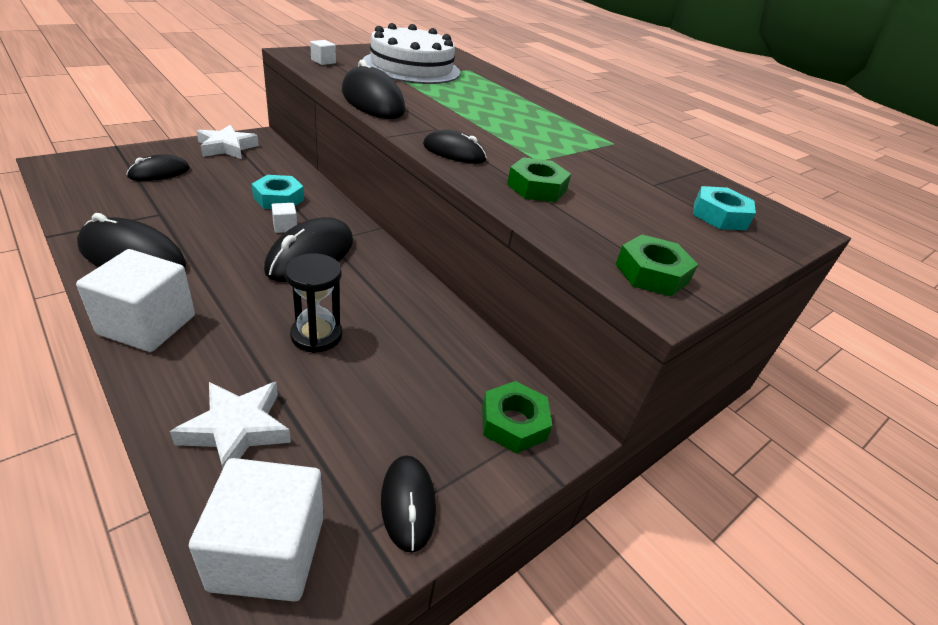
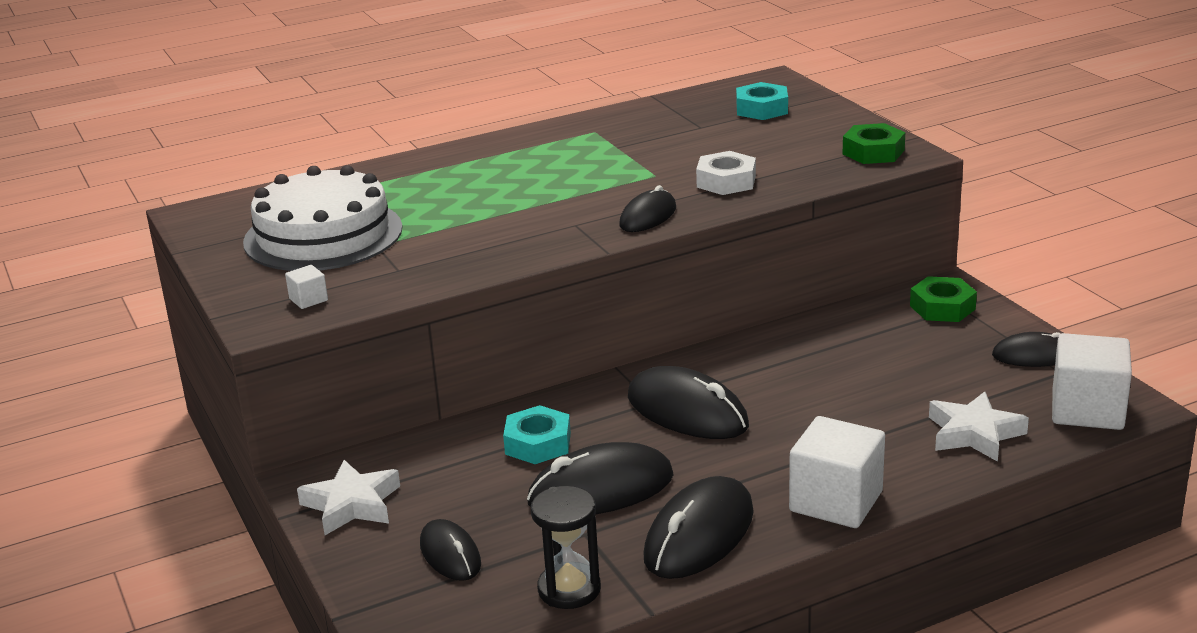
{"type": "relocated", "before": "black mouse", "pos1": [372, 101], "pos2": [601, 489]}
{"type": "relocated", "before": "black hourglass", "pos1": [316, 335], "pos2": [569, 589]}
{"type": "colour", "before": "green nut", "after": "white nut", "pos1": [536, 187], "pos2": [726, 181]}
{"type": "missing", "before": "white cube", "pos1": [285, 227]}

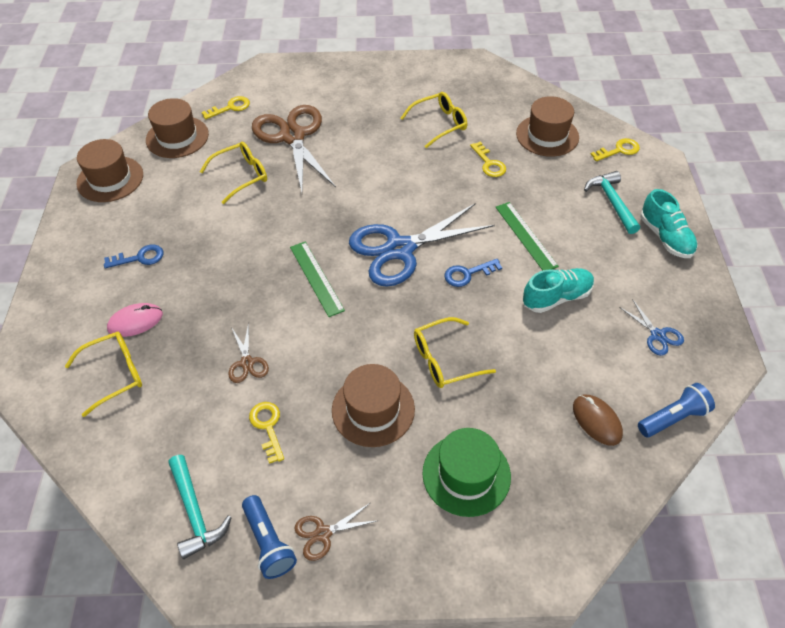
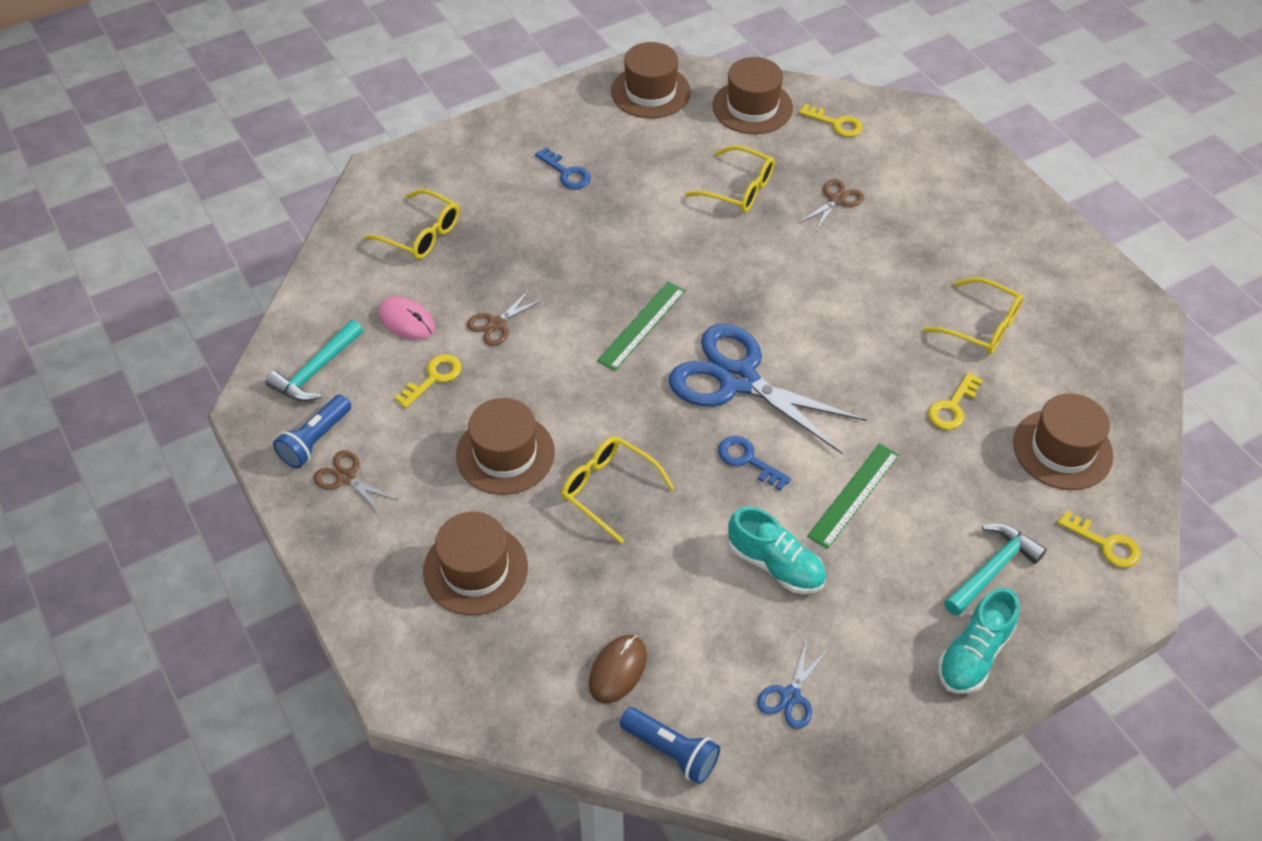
{"type": "relocated", "before": "pink mouse", "pos1": [135, 321], "pos2": [406, 321]}
{"type": "colour", "before": "green hat", "after": "brown hat", "pos1": [466, 474], "pos2": [475, 569]}
{"type": "size", "before": "brown scissors", "pos1": [292, 136], "pos2": [836, 200], "scale": 0.44}

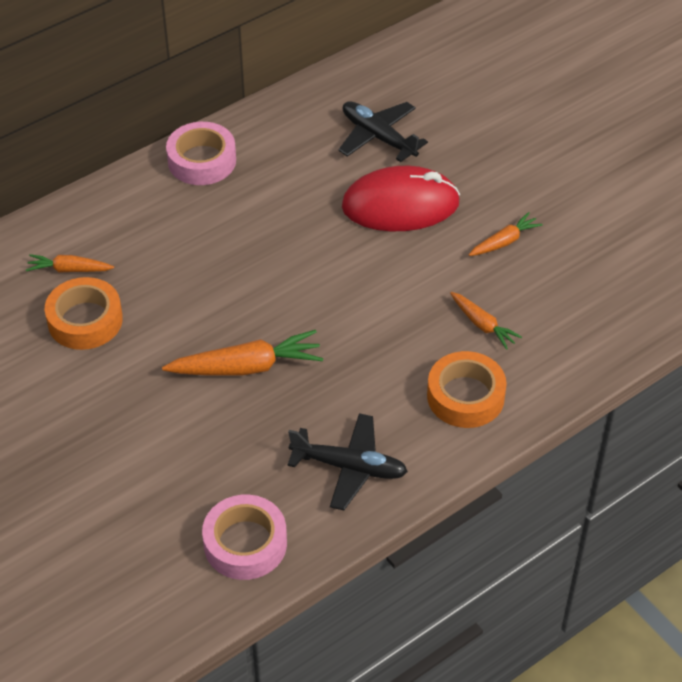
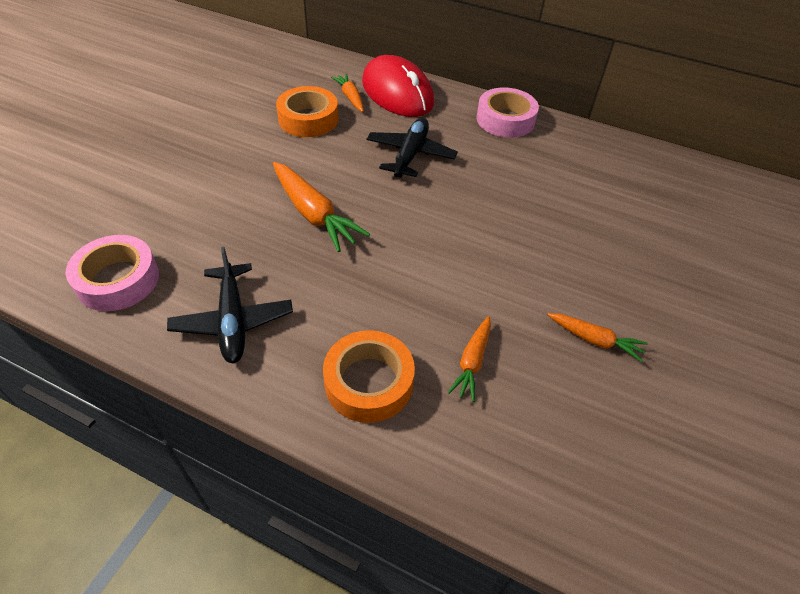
{"type": "relocated", "before": "red mouse", "pos1": [400, 205], "pos2": [397, 93]}
{"type": "relocated", "before": "black plane", "pos1": [378, 137], "pos2": [410, 154]}

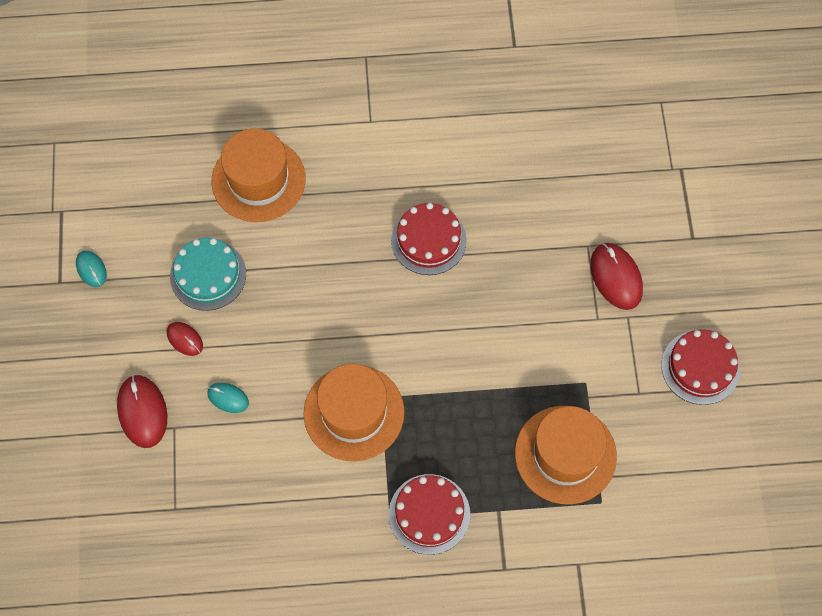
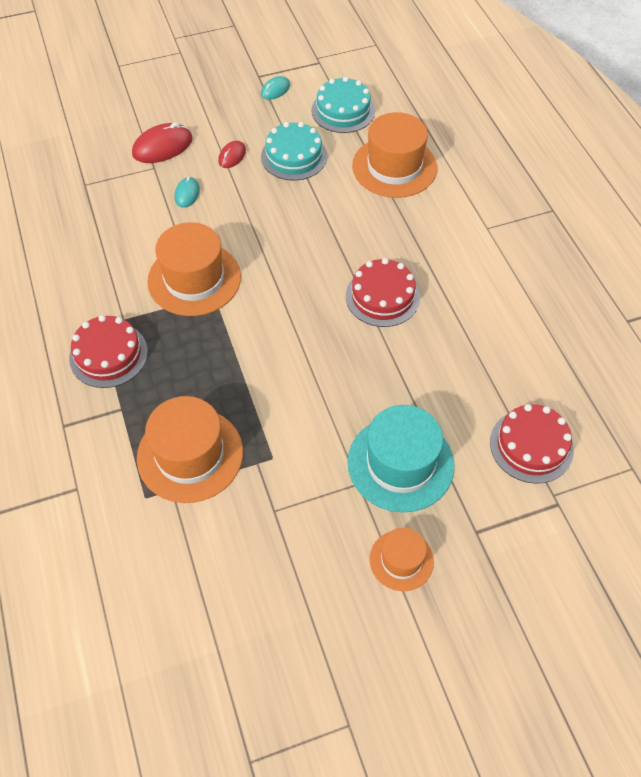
{"type": "appeared", "after": "turquoise cake", "pos2": [343, 111]}
{"type": "exchanged", "before": "red mouse", "after": "turquoise hat", "pos1": [616, 277], "pos2": [400, 463]}
{"type": "appeared", "after": "orange hat", "pos2": [401, 560]}
{"type": "relocated", "before": "red cake", "pos1": [700, 367], "pos2": [531, 445]}

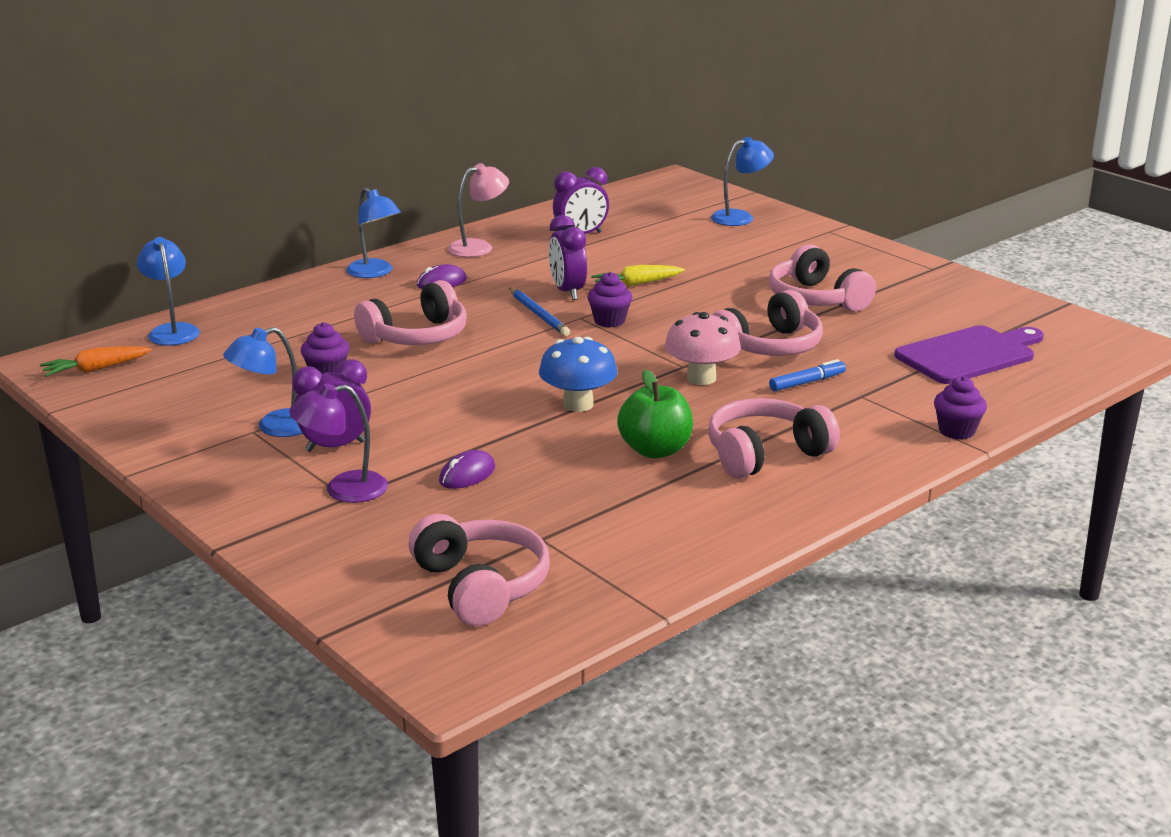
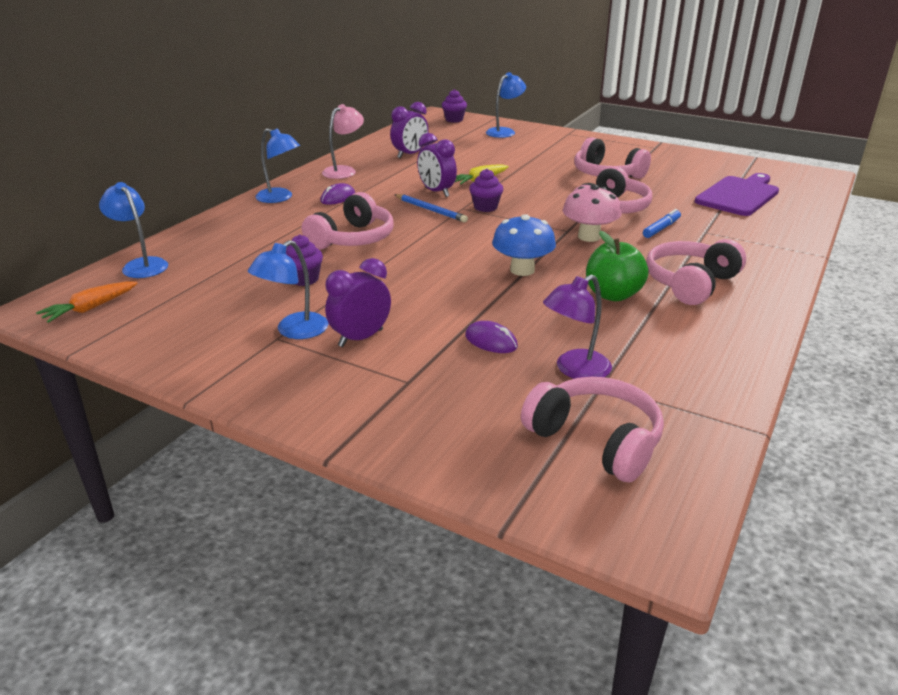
{"type": "relocated", "before": "purple cupcake", "pos1": [956, 431], "pos2": [454, 120]}
{"type": "spun", "before": "purple mouse", "pos1": [467, 474], "pos2": [491, 341], "turn": -75}
{"type": "relocated", "before": "purple lamp", "pos1": [343, 490], "pos2": [575, 370]}

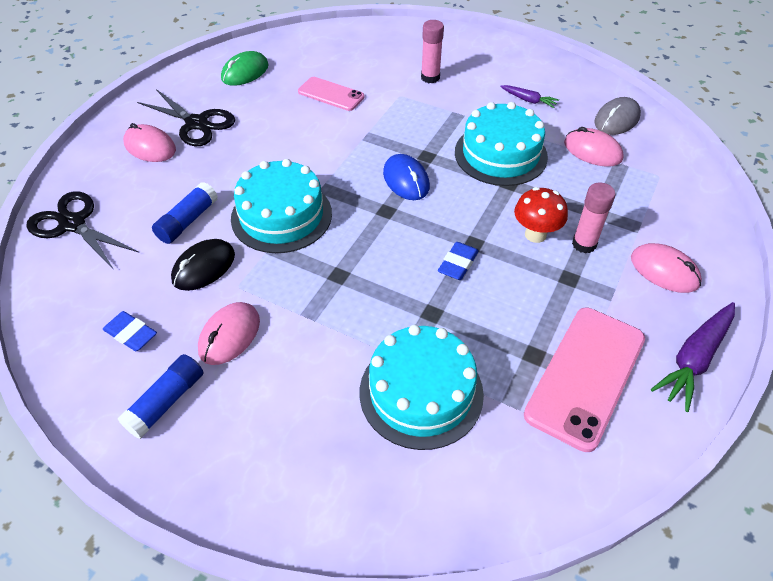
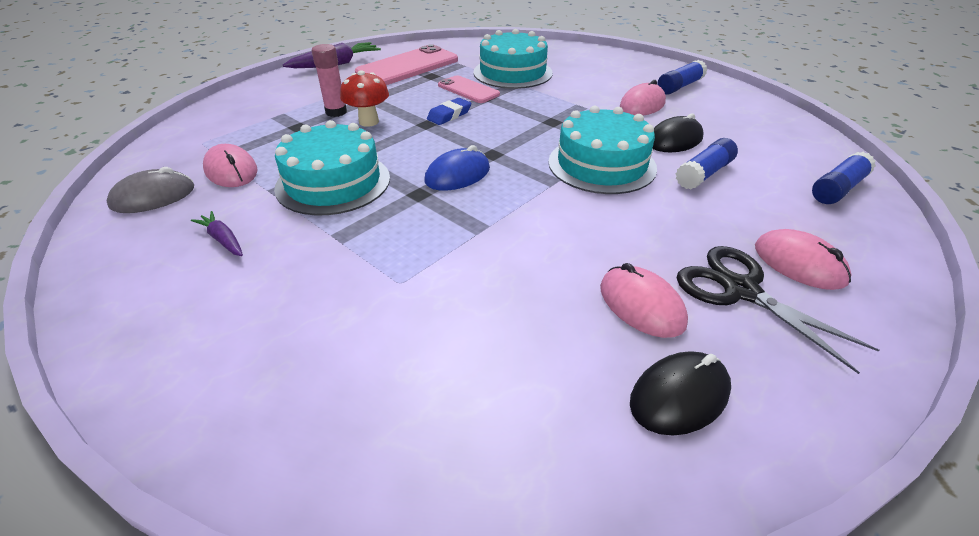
{"type": "spun", "before": "blue mouse", "pos1": [406, 180], "pos2": [457, 175], "turn": 60}
{"type": "relocated", "before": "pink phone", "pos1": [331, 94], "pos2": [468, 90]}
{"type": "relocated", "before": "pink mouse", "pos1": [664, 271], "pos2": [641, 305]}
{"type": "colour", "before": "green mouse", "after": "black mouse", "pos1": [245, 72], "pos2": [679, 396]}
{"type": "exchanged", "before": "black scissors", "after": "blue glue stick", "pos1": [73, 224], "pos2": [838, 189]}
{"type": "missing", "before": "blue eraser", "pos1": [131, 334]}
{"type": "missing", "before": "pink glue stick", "pos1": [430, 77]}

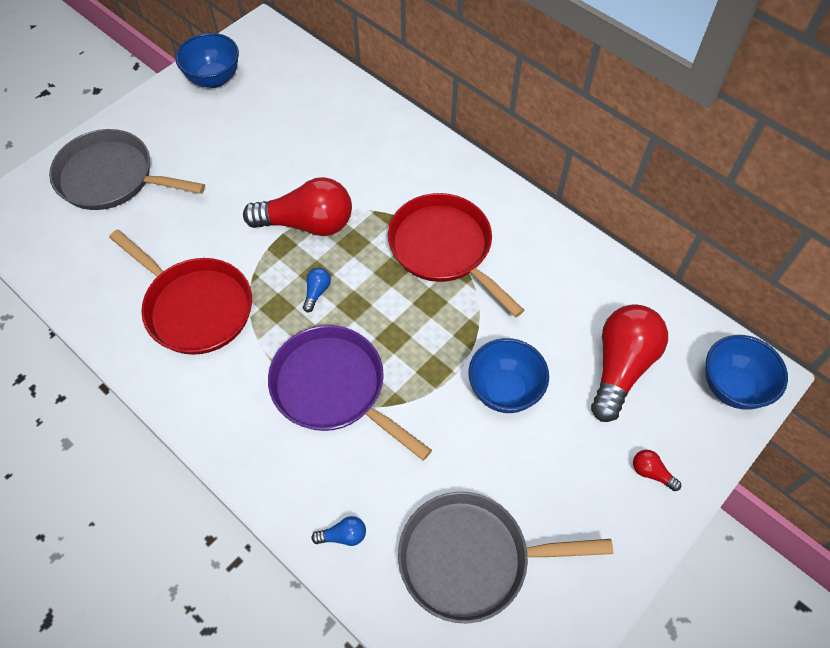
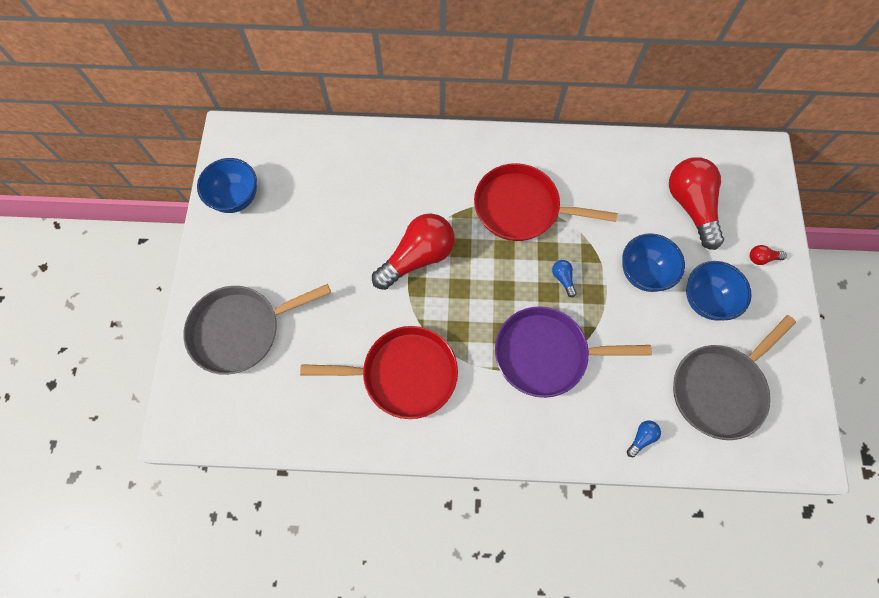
{"type": "relocated", "before": "blue light bulb", "pos1": [317, 292], "pos2": [563, 279]}
{"type": "relocated", "before": "blue bowl", "pos1": [732, 387], "pos2": [706, 300]}

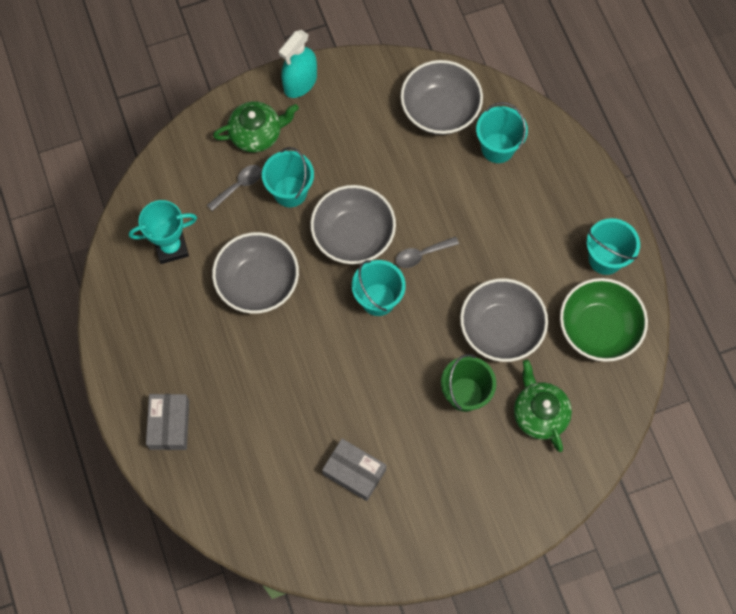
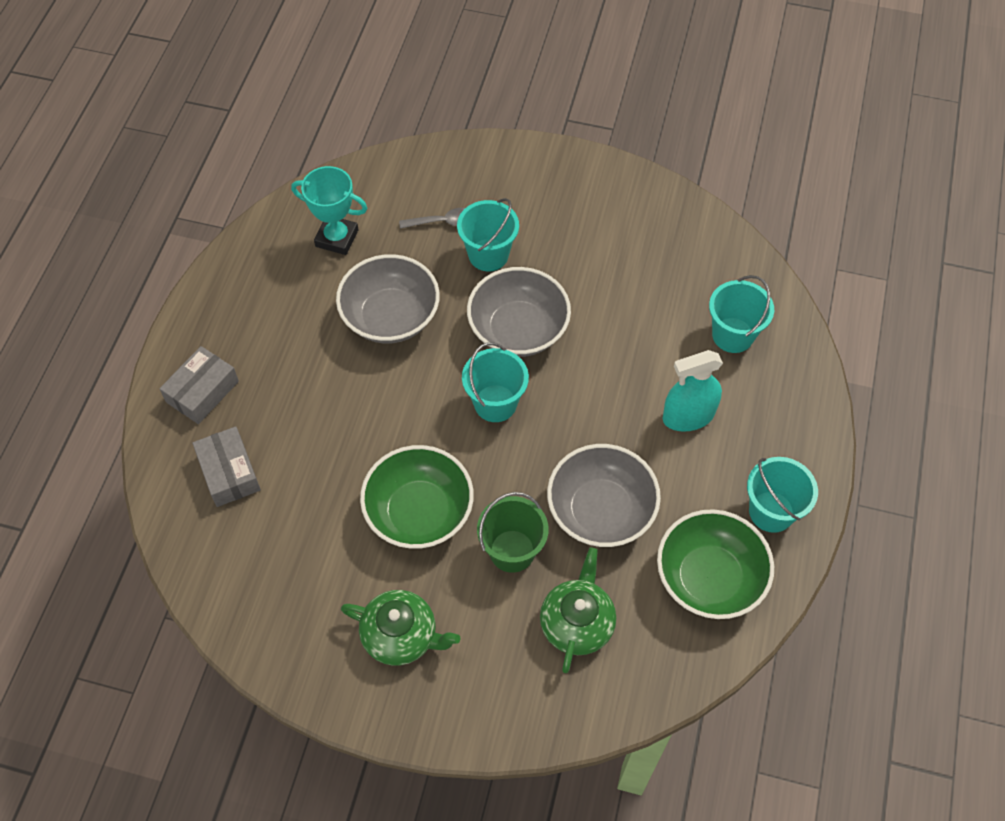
{"type": "relocated", "before": "grey box", "pos1": [354, 472], "pos2": [229, 472]}
{"type": "relocated", "before": "green teapot", "pos1": [257, 134], "pos2": [401, 635]}
{"type": "appeared", "after": "green bowl", "pos2": [419, 512]}
{"type": "relocated", "before": "turquoise spray bottle", "pos1": [300, 82], "pos2": [688, 416]}
{"type": "missing", "before": "grey spoon", "pos1": [422, 254]}
{"type": "missing", "before": "grey bowl", "pos1": [440, 110]}

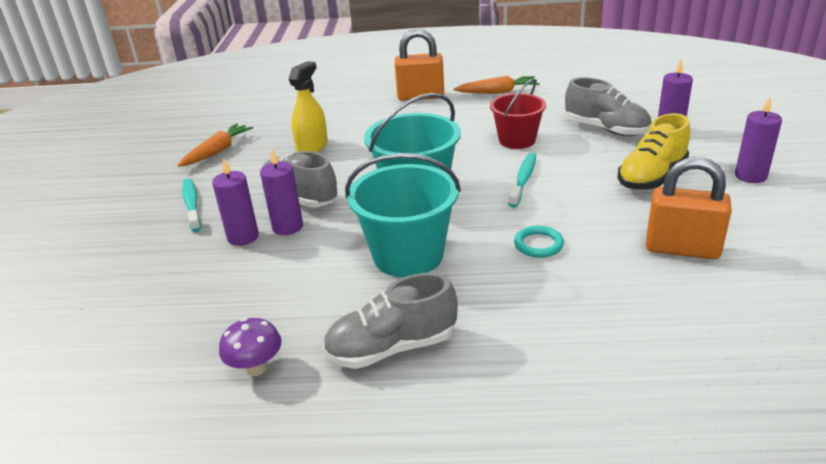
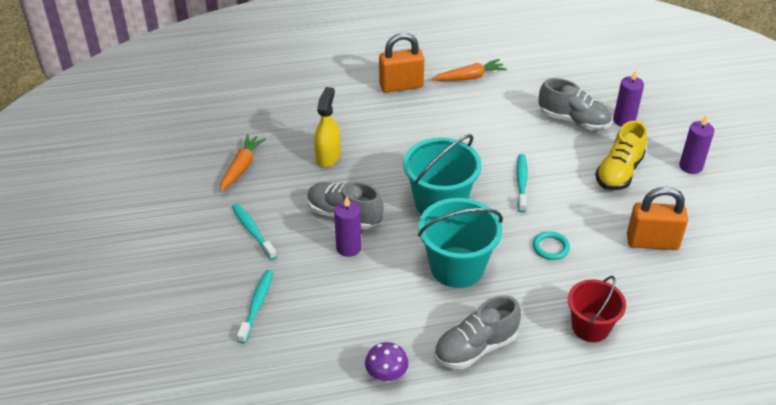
{"type": "appeared", "after": "turquoise toothbrush", "pos2": [257, 305]}
{"type": "relocated", "before": "red bucket", "pos1": [517, 140], "pos2": [590, 327]}
{"type": "missing", "before": "purple candle", "pos1": [243, 237]}

